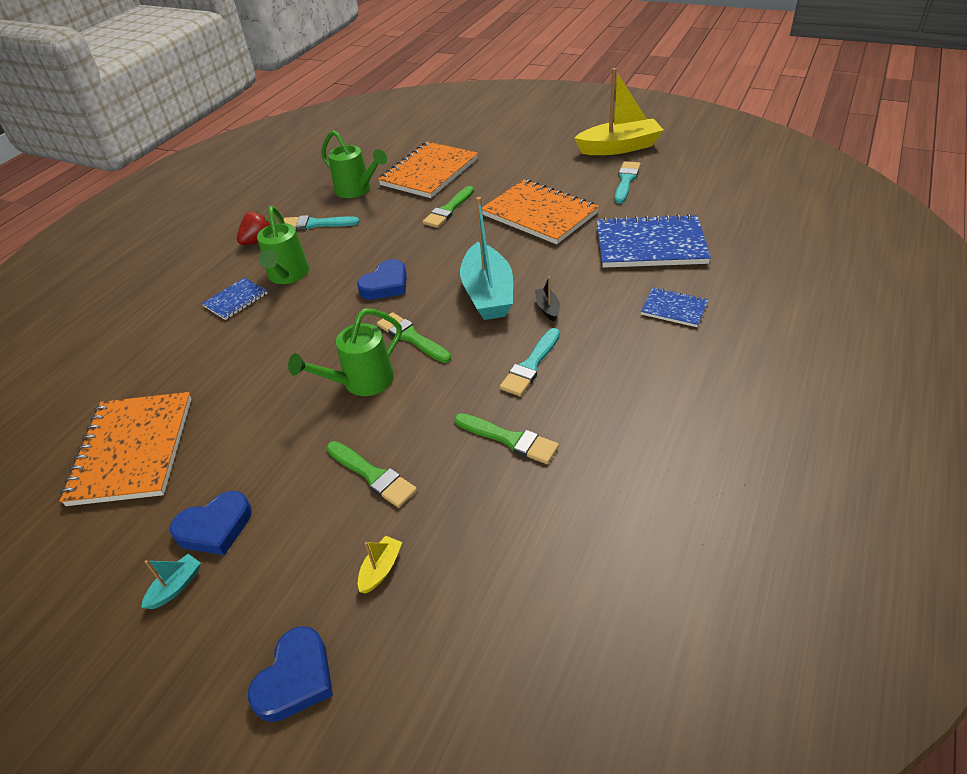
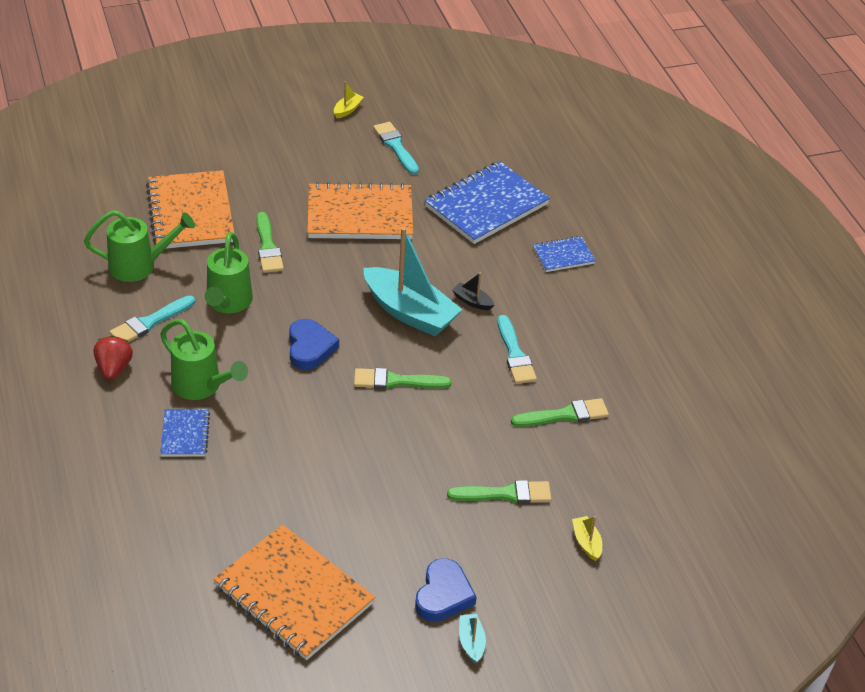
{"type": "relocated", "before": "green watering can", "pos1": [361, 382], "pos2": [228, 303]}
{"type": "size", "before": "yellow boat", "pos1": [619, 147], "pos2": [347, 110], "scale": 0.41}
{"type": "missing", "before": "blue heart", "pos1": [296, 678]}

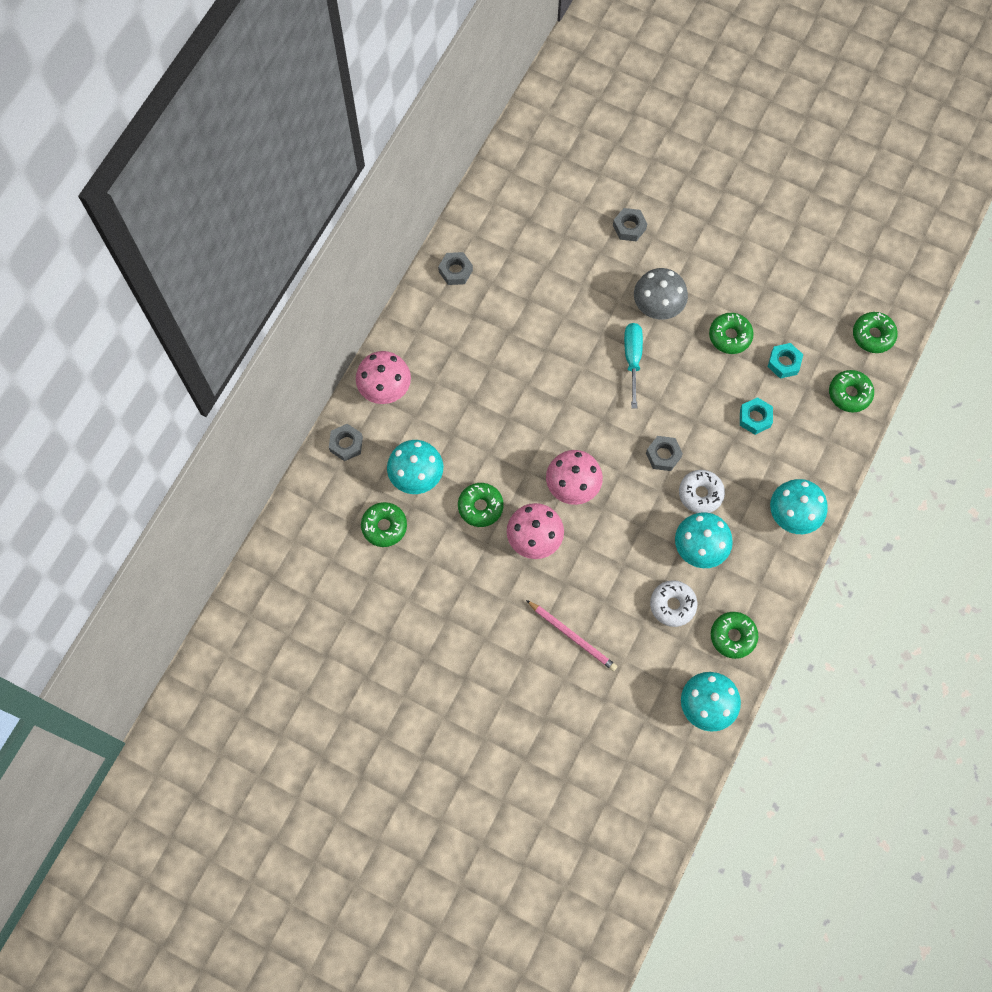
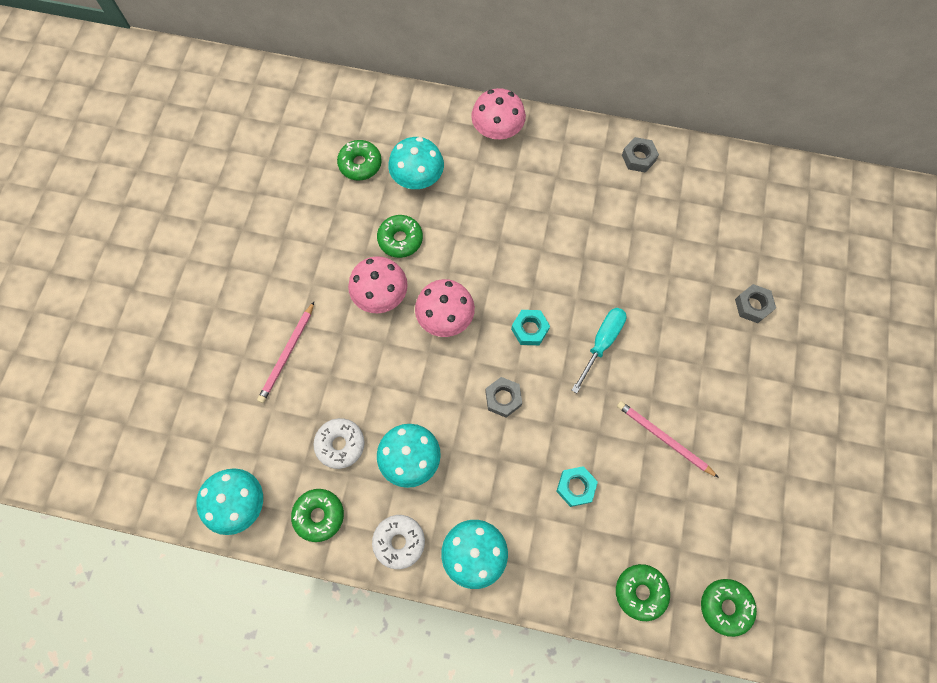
{"type": "relocated", "before": "white donut", "pos1": [700, 494], "pos2": [399, 542]}
{"type": "relocated", "before": "turquoise nut", "pos1": [784, 363], "pos2": [530, 329]}
{"type": "spun", "before": "turquoise screwdriver", "pos1": [632, 359], "pos2": [601, 343], "turn": -45}
{"type": "exchanged", "before": "green donut", "after": "pink pencil", "pos1": [730, 336], "pos2": [664, 439]}
{"type": "missing", "before": "grey nut", "pos1": [346, 444]}
{"type": "missing", "before": "grey mushroom", "pos1": [658, 305]}

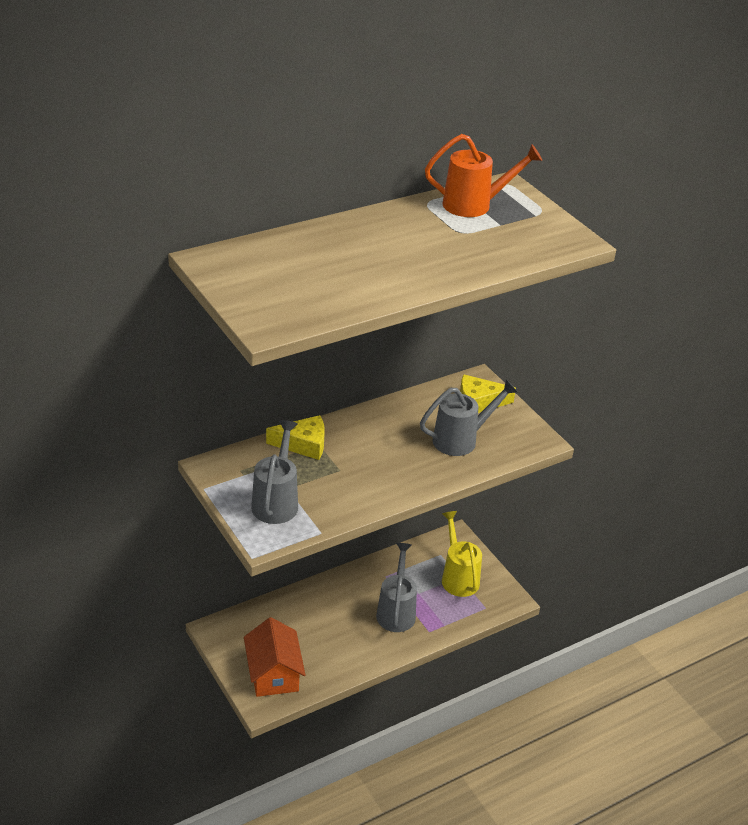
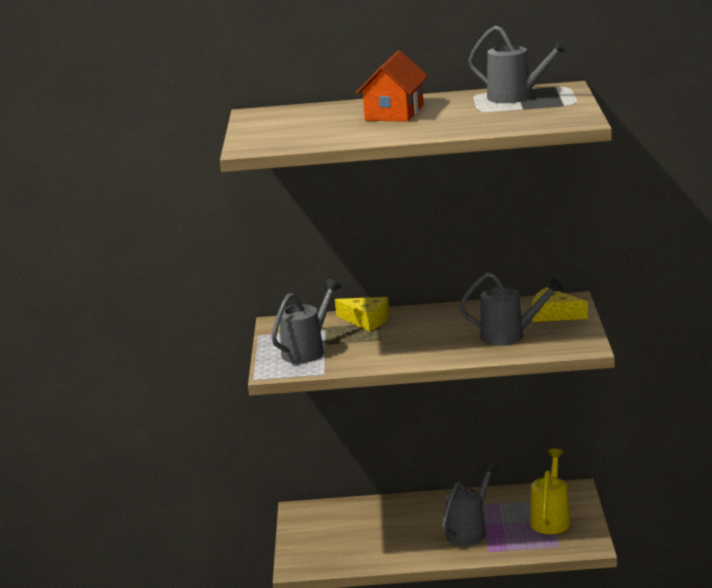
{"type": "relocated", "before": "orange house", "pos1": [273, 673], "pos2": [394, 112]}
{"type": "colour", "before": "orange watering can", "after": "grey watering can", "pos1": [474, 205], "pos2": [516, 97]}

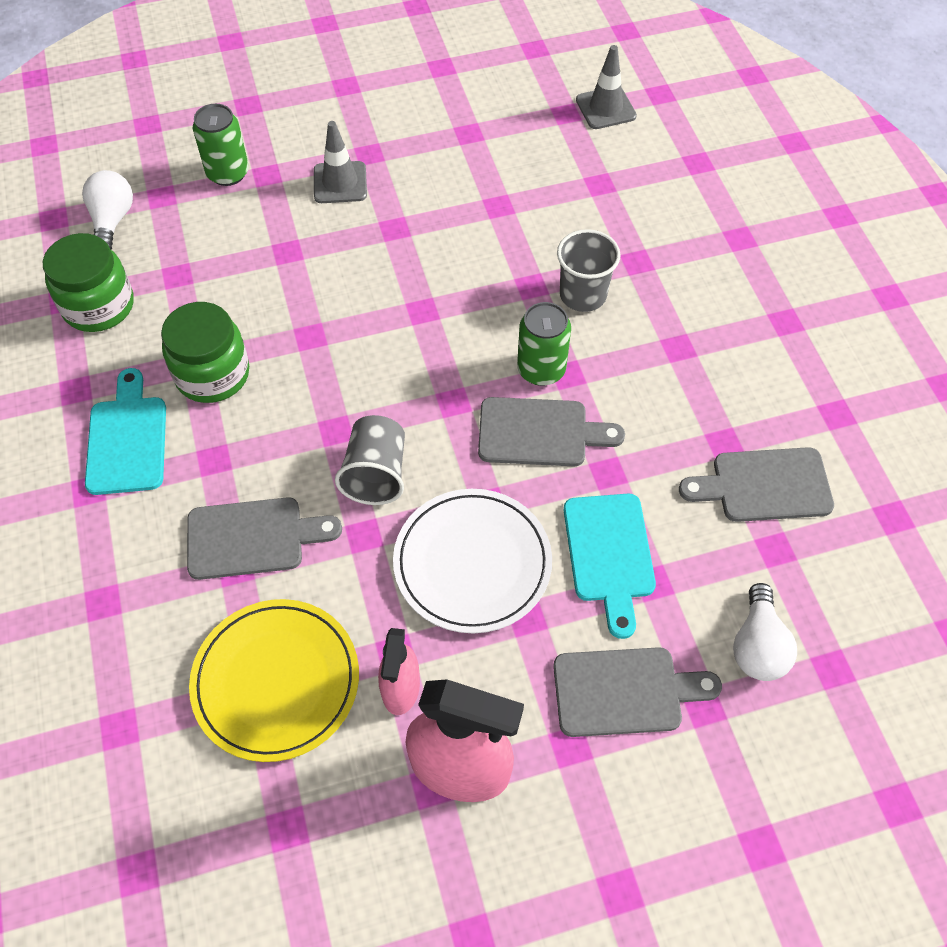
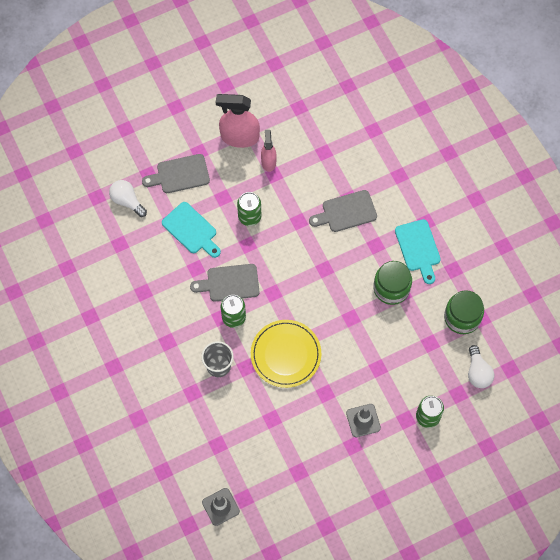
{"type": "spun", "before": "white light bulb", "pos1": [758, 646], "pos2": [127, 201], "turn": -45}
{"type": "spun", "before": "turquoise cutting board", "pos1": [609, 554], "pos2": [191, 230], "turn": 150}
{"type": "exchanged", "before": "white plate", "after": "green can", "pos1": [472, 563], "pos2": [249, 216]}
{"type": "relocated", "before": "yellow plate", "pos1": [276, 681], "pos2": [286, 354]}
{"type": "missing", "before": "grey cup", "pos1": [376, 474]}
{"type": "missing", "before": "grey cutting board", "pos1": [764, 486]}

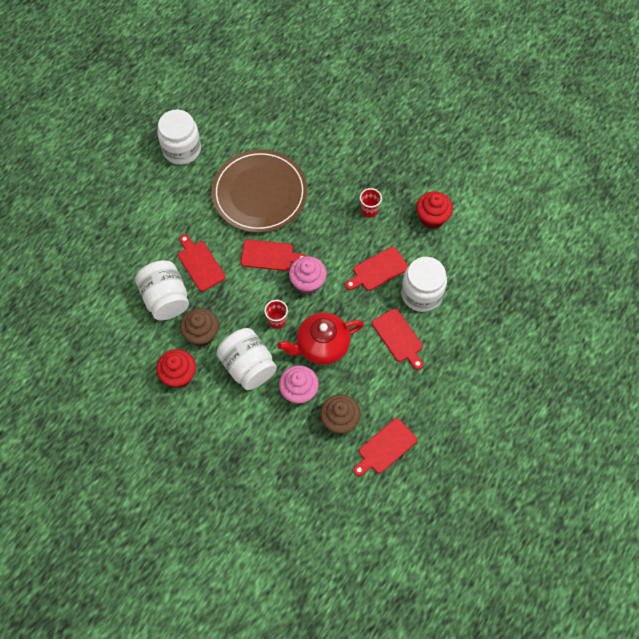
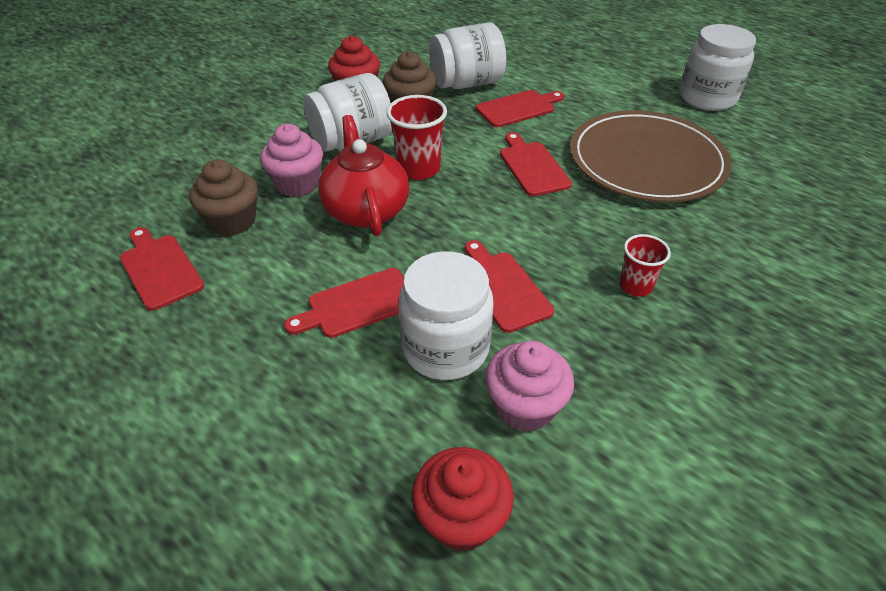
{"type": "size", "before": "red cup", "pos1": [277, 321], "pos2": [418, 169], "scale": 1.58}
{"type": "relocated", "before": "red cupcake", "pos1": [432, 218], "pos2": [461, 518]}
{"type": "relocated", "before": "pink cupcake", "pos1": [308, 282], "pos2": [524, 406]}
{"type": "spun", "before": "red cutting board", "pos1": [270, 255], "pos2": [532, 166], "turn": 150}

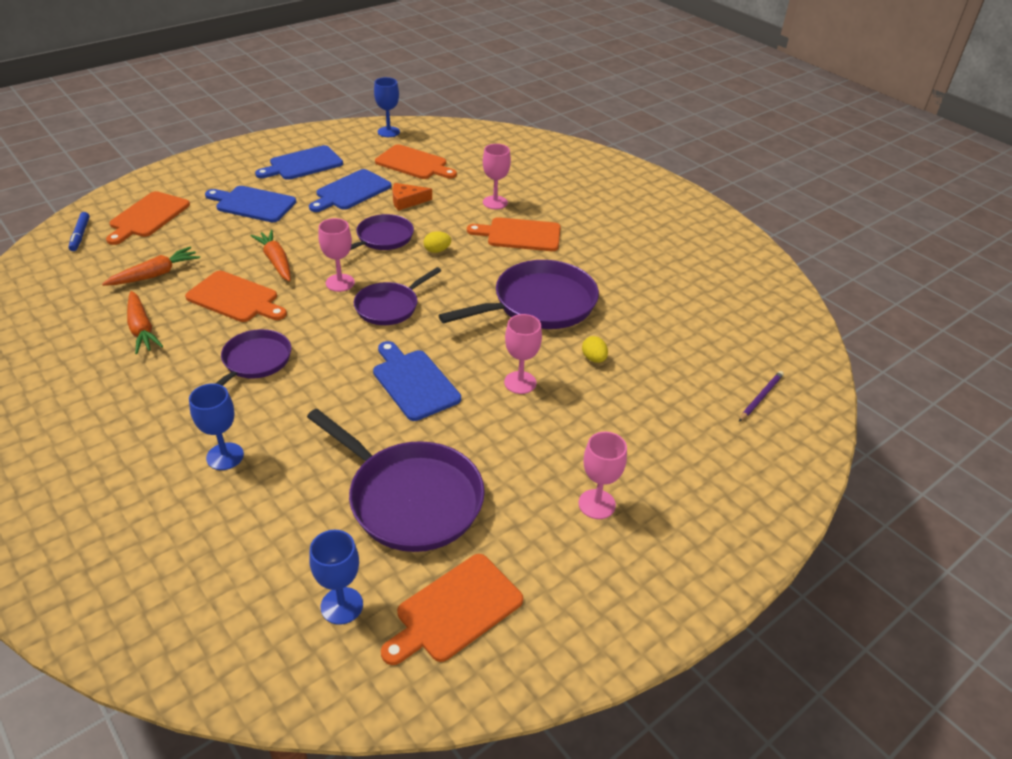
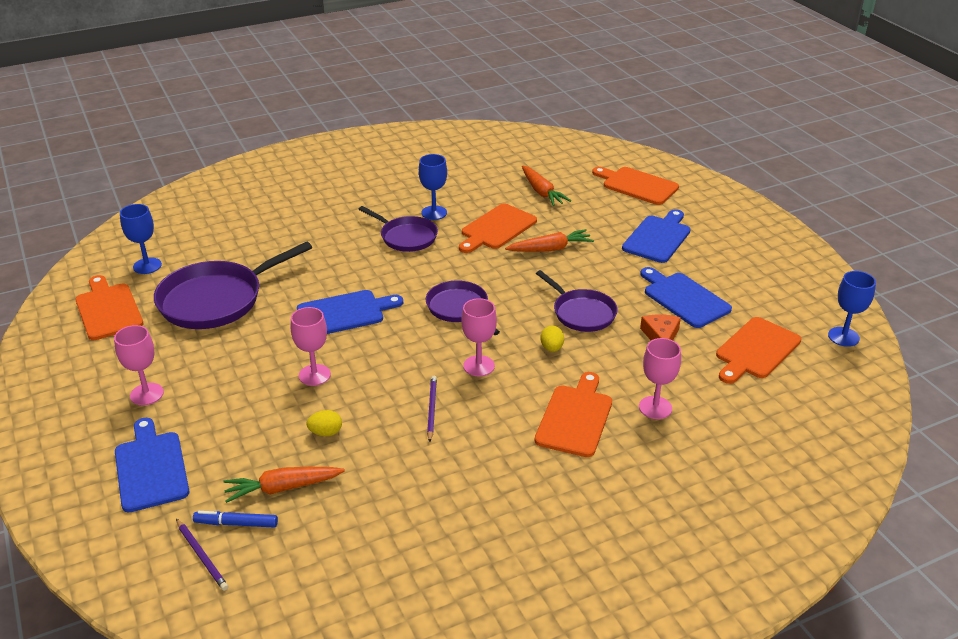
{"type": "relocated", "before": "blue cutting board", "pos1": [303, 164], "pos2": [151, 468]}
{"type": "relocated", "before": "blue marker", "pos1": [80, 235], "pos2": [236, 523]}
{"type": "relocated", "before": "orange carrot", "pos1": [142, 329], "pos2": [283, 488]}
{"type": "relocated", "before": "blue goblet", "pos1": [225, 456], "pos2": [434, 213]}
{"type": "exchanged", "before": "purple pan", "after": "purple pencil", "pos1": [539, 304], "pos2": [431, 409]}
{"type": "relocated", "before": "pink goblet", "pos1": [340, 283], "pos2": [479, 366]}

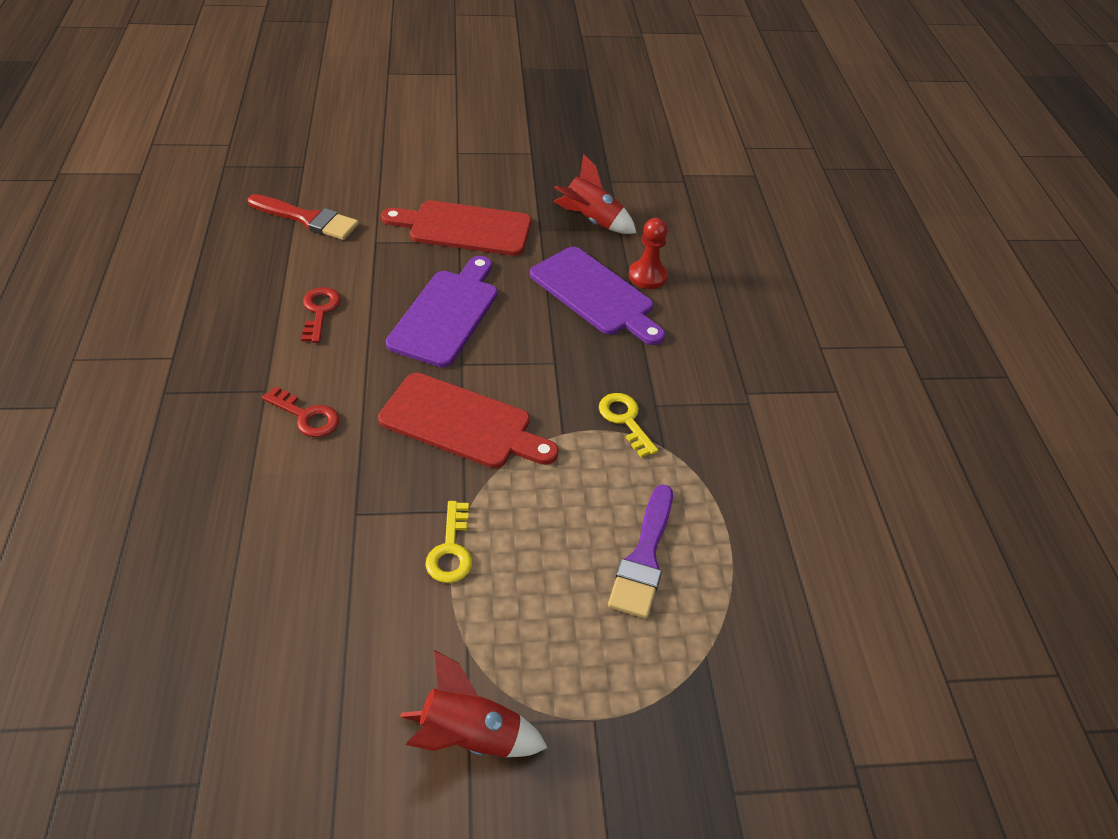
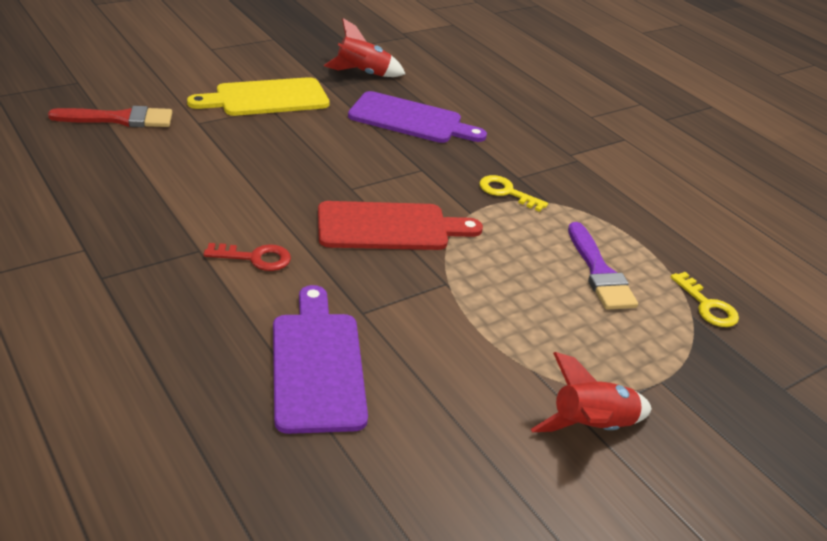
{"type": "colour", "before": "red cutting board", "after": "yellow cutting board", "pos1": [464, 228], "pos2": [266, 98]}
{"type": "relocated", "before": "purple cutting board", "pos1": [446, 314], "pos2": [317, 365]}
{"type": "relocated", "before": "yellow key", "pos1": [451, 550], "pos2": [707, 306]}
{"type": "missing", "before": "red key", "pos1": [319, 311]}
{"type": "missing", "before": "red pawn", "pos1": [647, 276]}

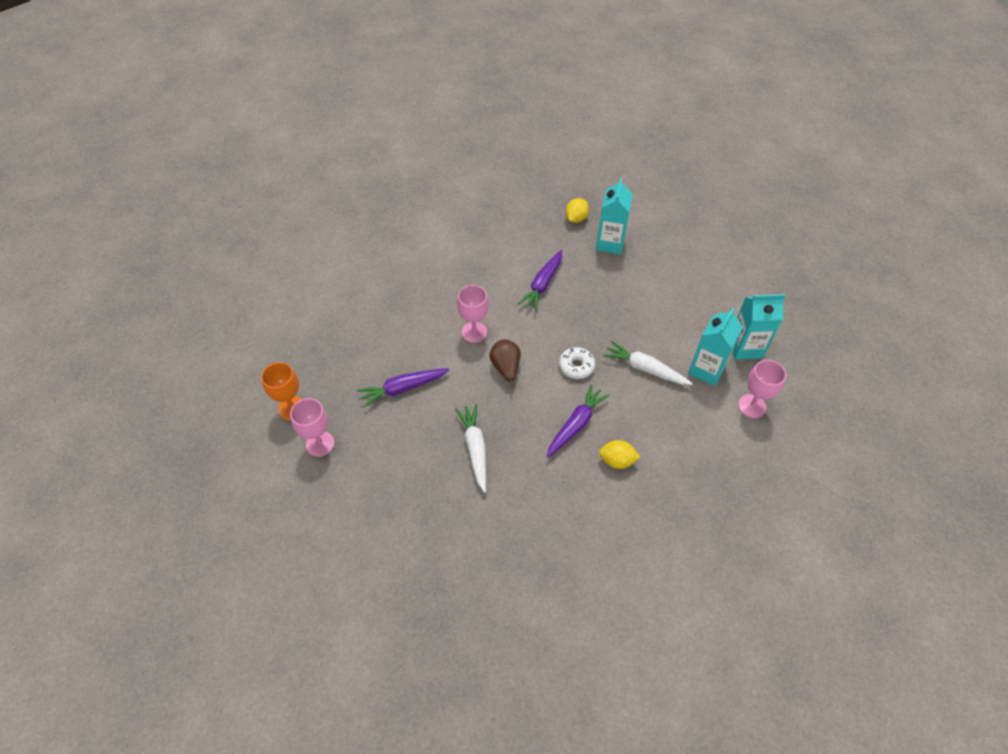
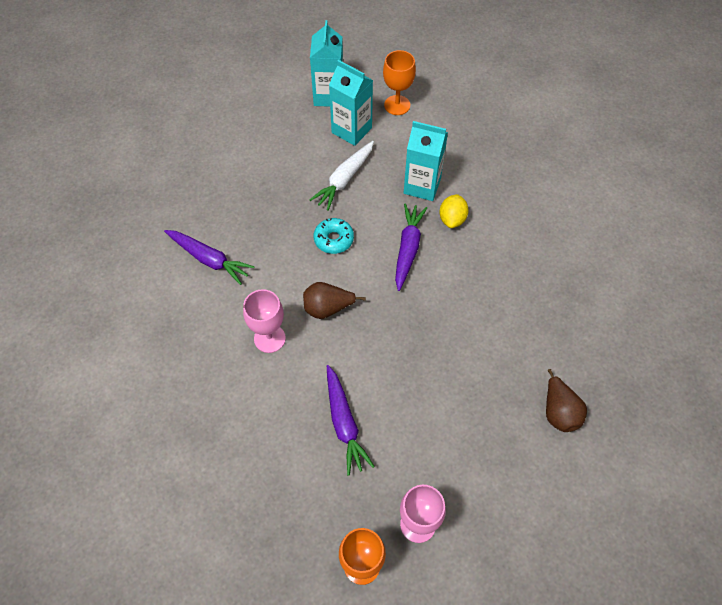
{"type": "colour", "before": "white donut", "after": "turquoise donut", "pos1": [576, 366], "pos2": [333, 239]}
{"type": "colour", "before": "pink goblet", "after": "orange goblet", "pos1": [752, 406], "pos2": [397, 105]}
{"type": "spun", "before": "purple carrot", "pos1": [576, 424], "pos2": [408, 249], "turn": 60}
{"type": "relocated", "before": "turquoise carton", "pos1": [610, 243], "pos2": [422, 186]}
{"type": "appeared", "after": "brown pear", "pos2": [559, 412]}
{"type": "missing", "before": "white carrot", "pos1": [475, 449]}
{"type": "missing", "before": "yellow lemon", "pos1": [576, 218]}

